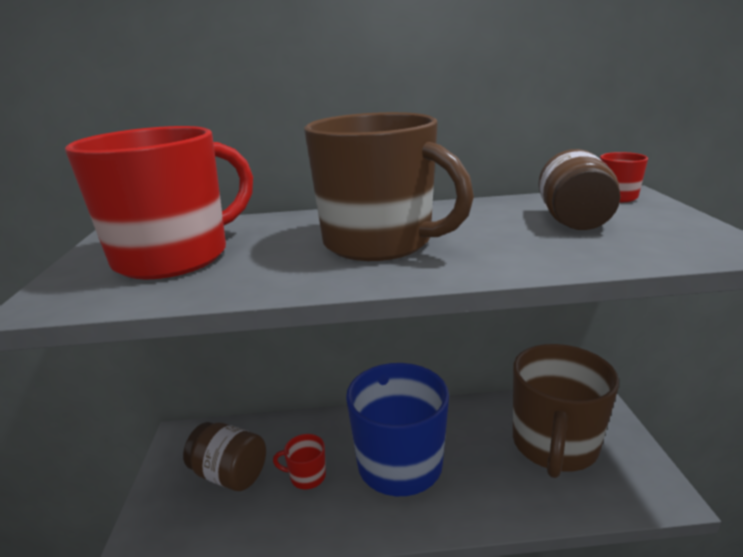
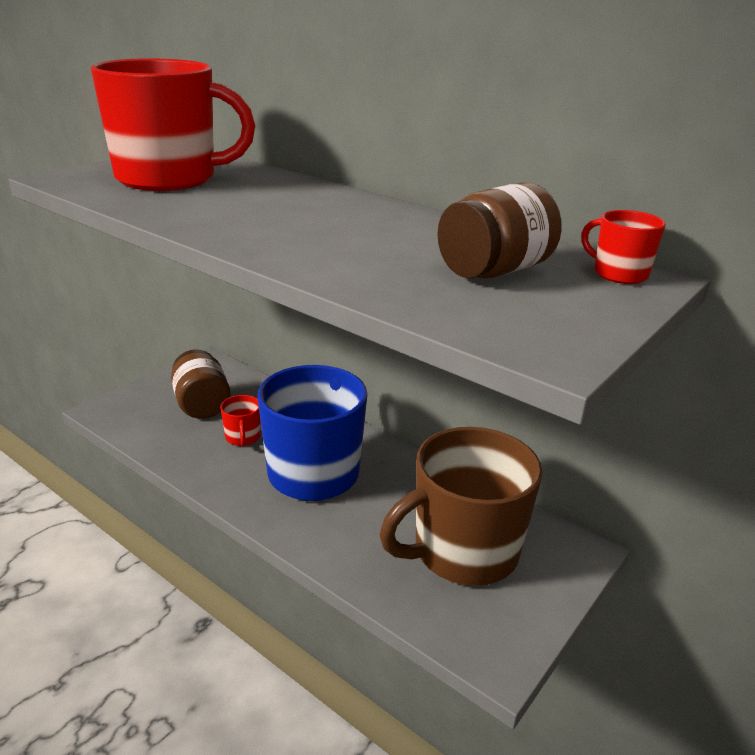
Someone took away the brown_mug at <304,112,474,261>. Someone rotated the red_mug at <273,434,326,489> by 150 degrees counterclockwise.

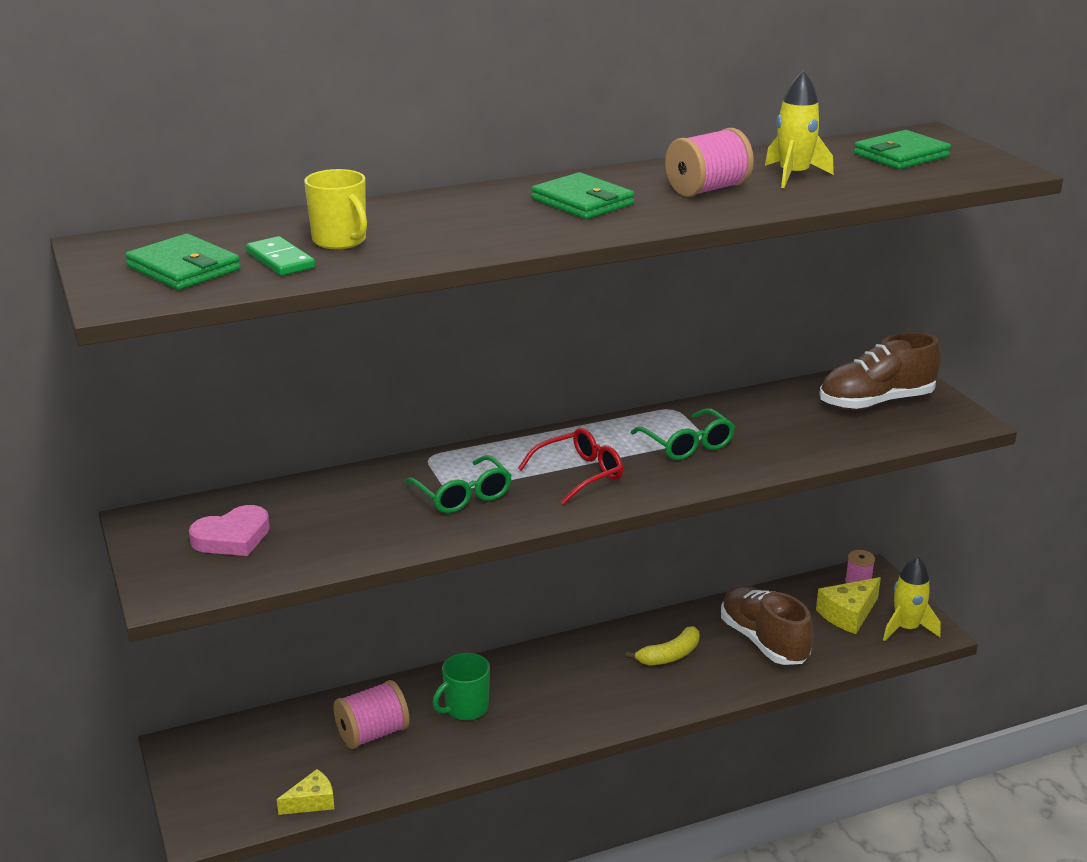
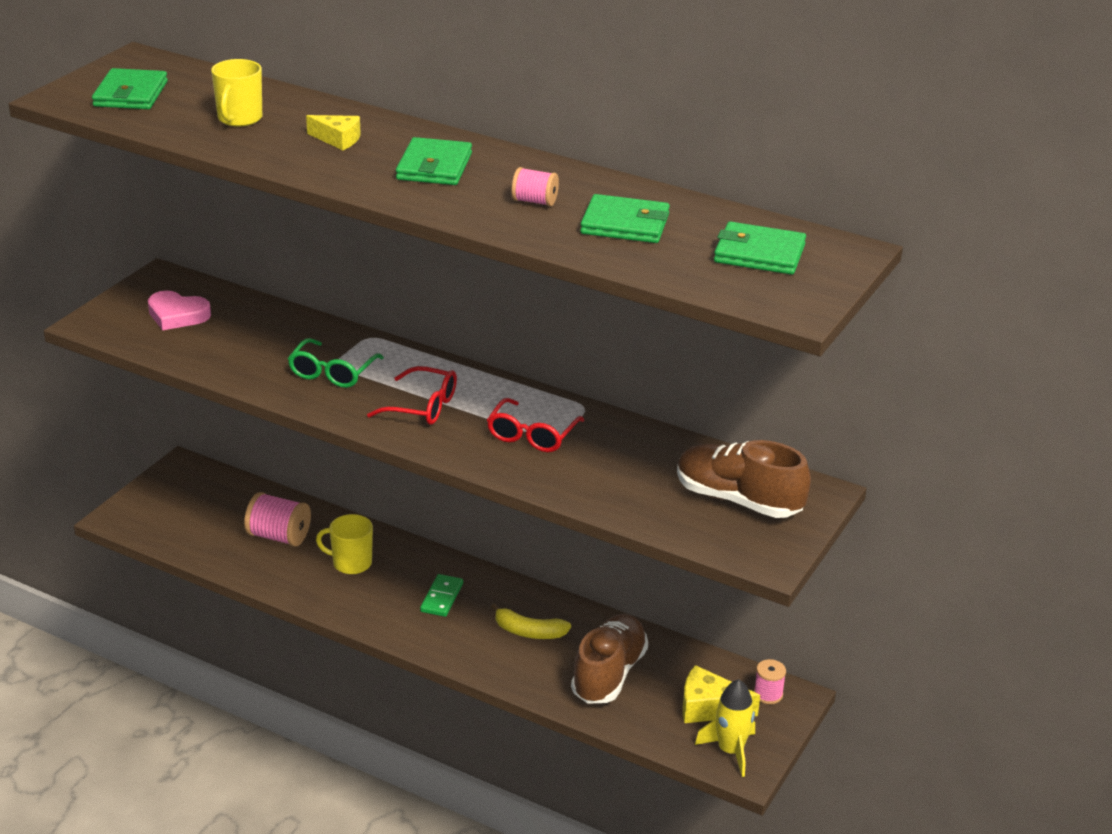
Someone swapped the yellow_rocket at <765,71,834,188> for the green_wallet at <580,194,670,243>. Someone scaled the pink_spool at <665,128,754,197> by 0.60. Someone carried the green_domino from <246,236,315,276> to <420,574,463,617>. Someone repainted the green_glasses at <631,408,735,460>, which became the red_glasses at <487,398,584,452>. Someone repainted the green_mug at <432,653,490,720>, which became the yellow_mug at <316,514,373,574>. Someone carried the yellow_cheese from <277,769,334,815> to <306,115,361,150>.

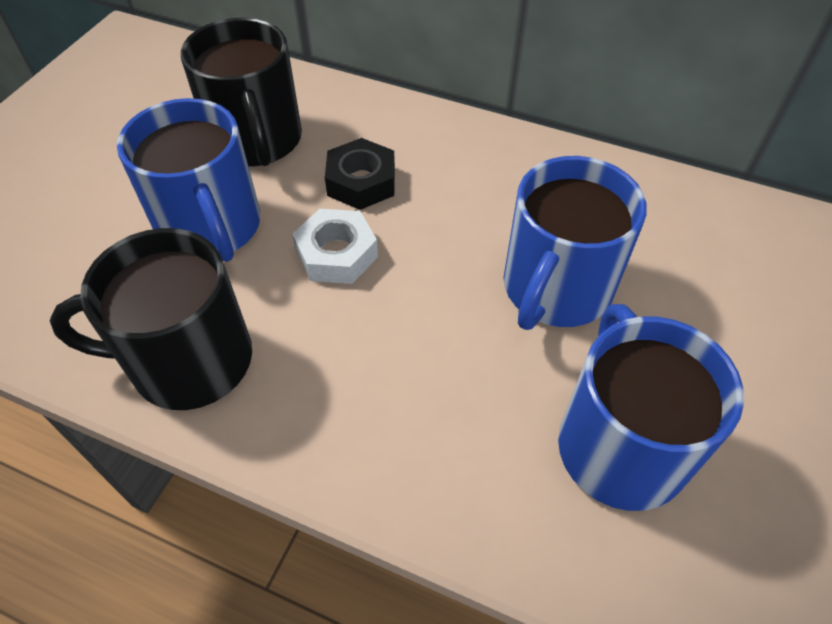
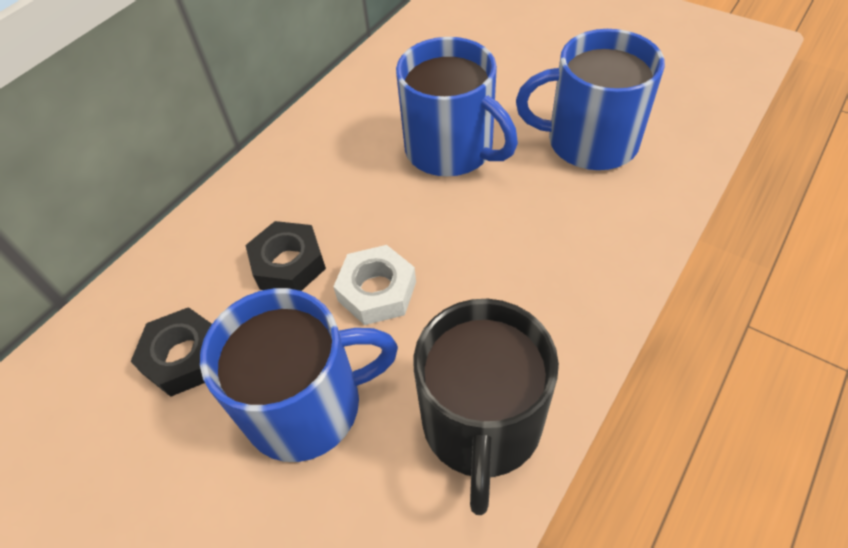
Someone swapped the black_mug at <181,18,302,166> for the black_nut at <130,307,212,397>.

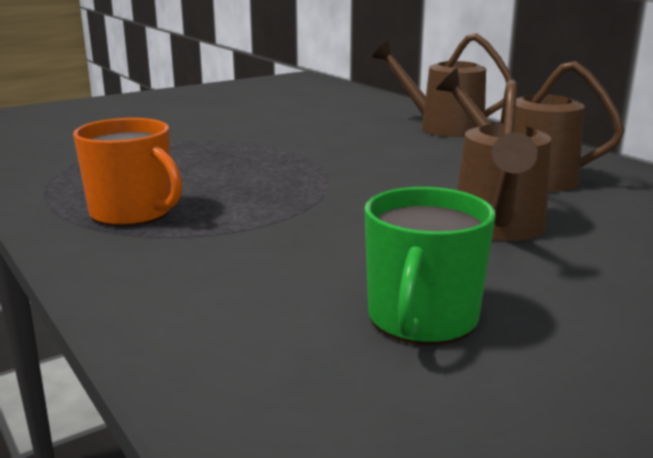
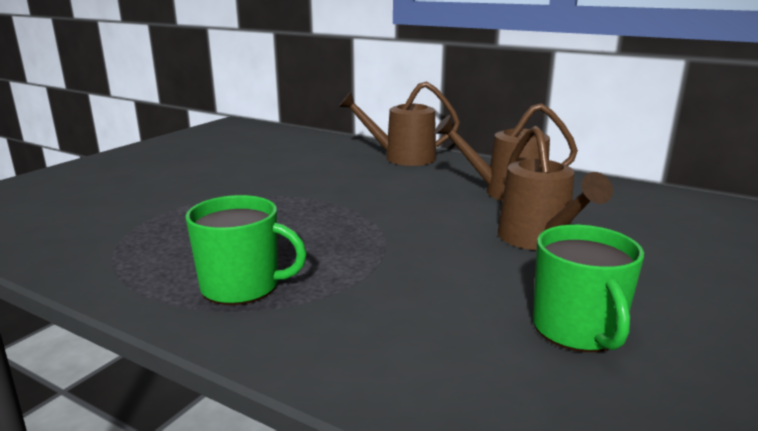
Someone repainted the orange_mug at <73,118,183,227>, which became the green_mug at <185,195,307,305>.

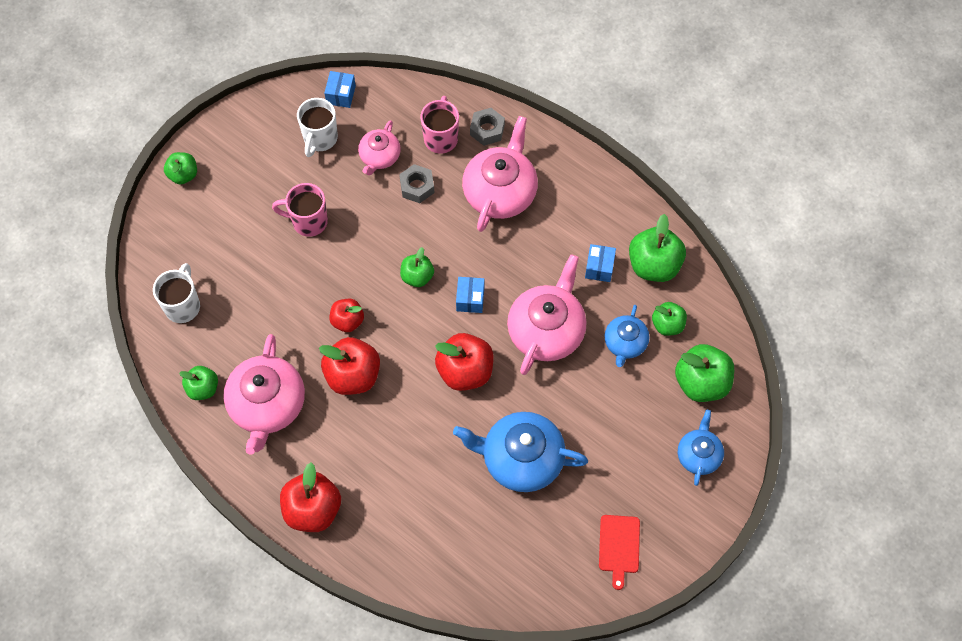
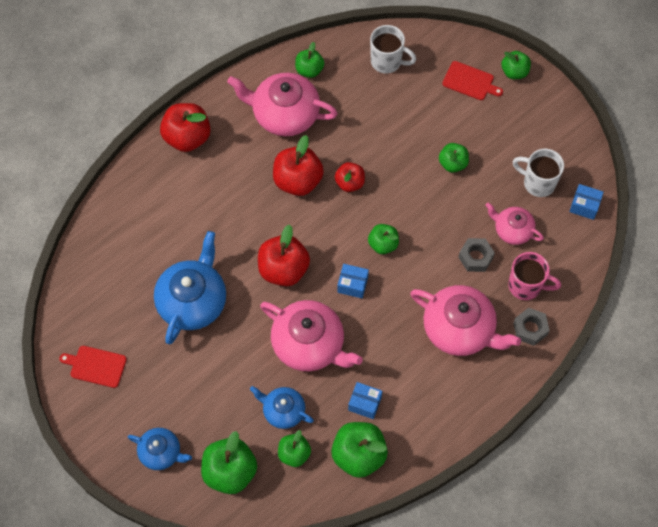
Someone swapped the pink_mug at <272,183,328,237> for the green_apple at <439,143,469,173>. Someone put down the red_cutting_board at <442,61,503,100>.

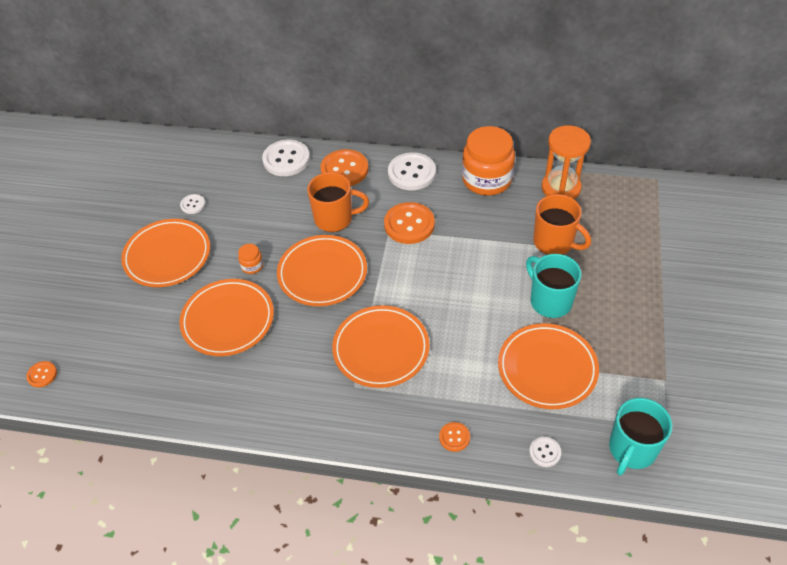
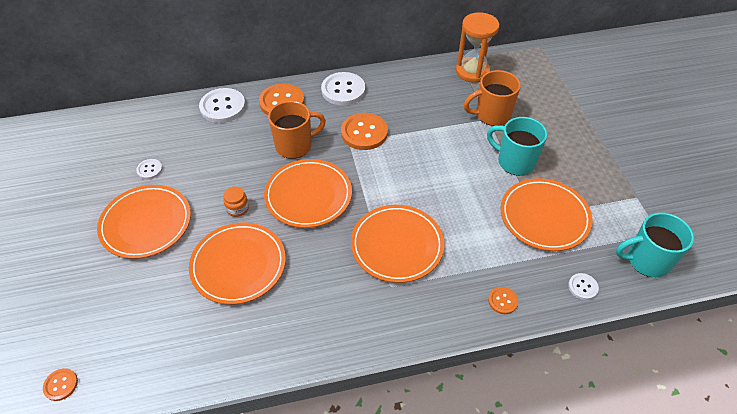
Someone took away the orange_jar at <462,126,515,196>. Someone rotated the orange_mug at <534,194,591,255> by 150 degrees clockwise. Someone rotated the turquoise_mug at <609,398,672,475> by 75 degrees clockwise.

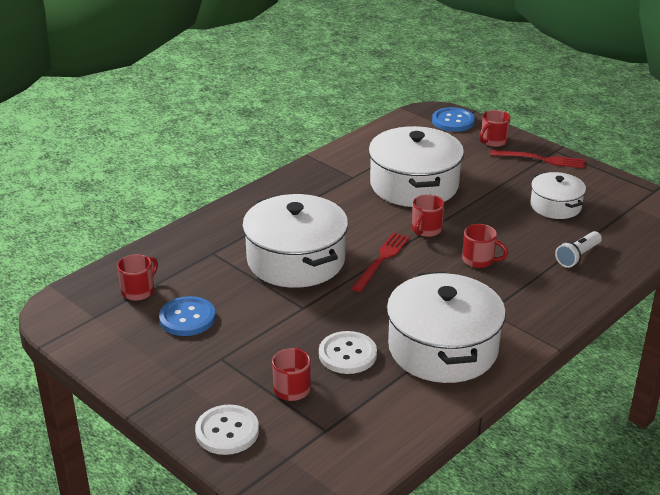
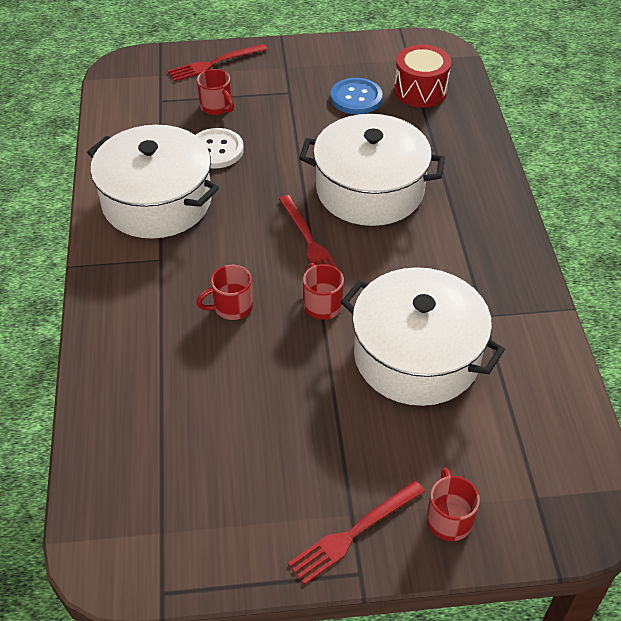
Someone took away the blue_button at <432,107,475,132>. Someone took away the white_pot at <530,172,586,219>. Someone took away the white_flashlight at <555,231,602,268>. Someone swapped the red_mug at <117,254,158,301> for the red_drum at <394,44,451,107>. Someone swapped the white_button at <195,405,259,455> for the red_fork at <168,44,268,81>.

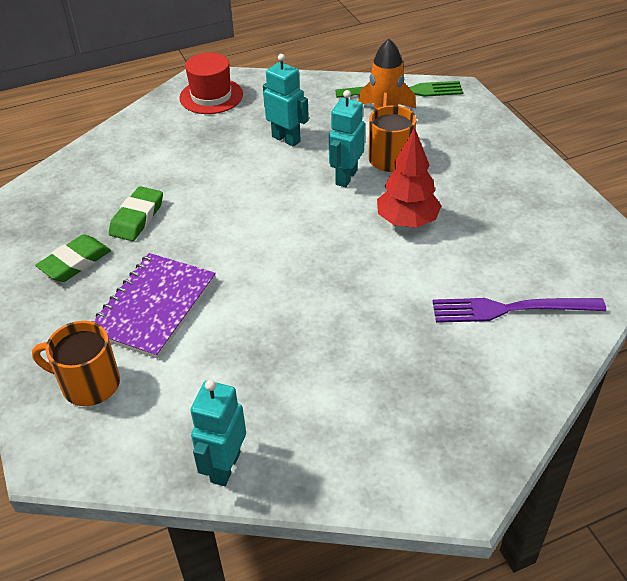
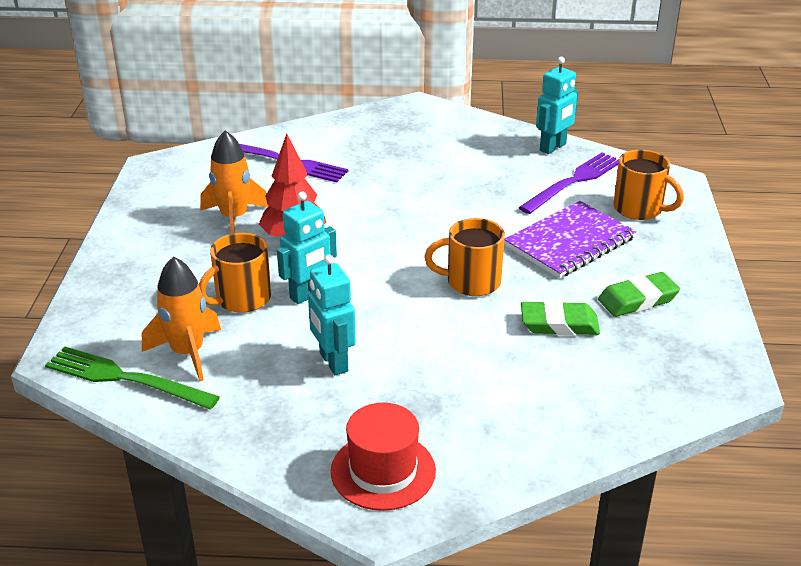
Someone rotated the green_eraser at <109,186,163,241> by 45 degrees clockwise. Someone put down the orange_rocket at <201,130,269,234>. Someone put down the purple_fork at <518,152,619,214>. Someone put down the orange_mug at <424,218,505,296>.

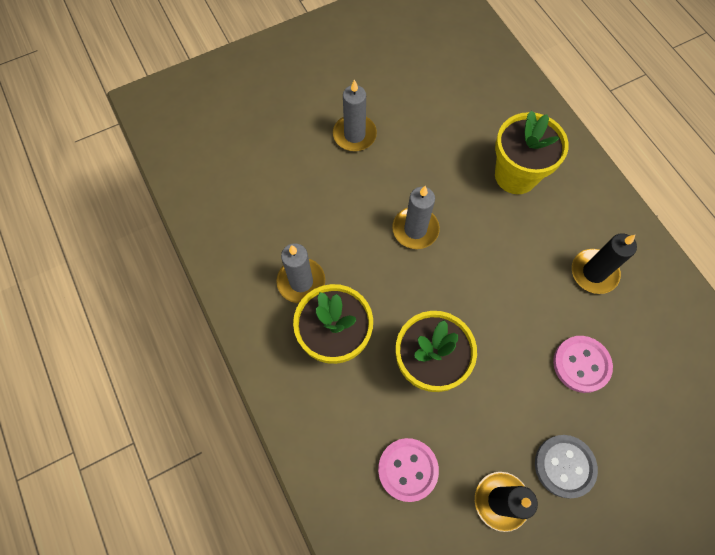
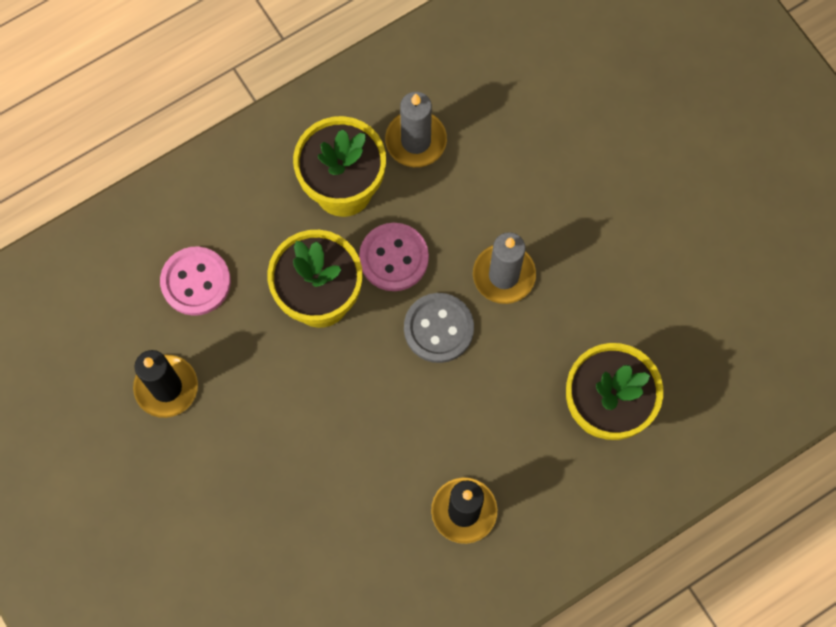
Someone took away the grey_candle at <333,80,377,151>. Someone carried the pink_button from <553,336,613,393> to <359,223,429,291>. Someone carried the grey_button from <535,435,598,498> to <404,293,474,363>.

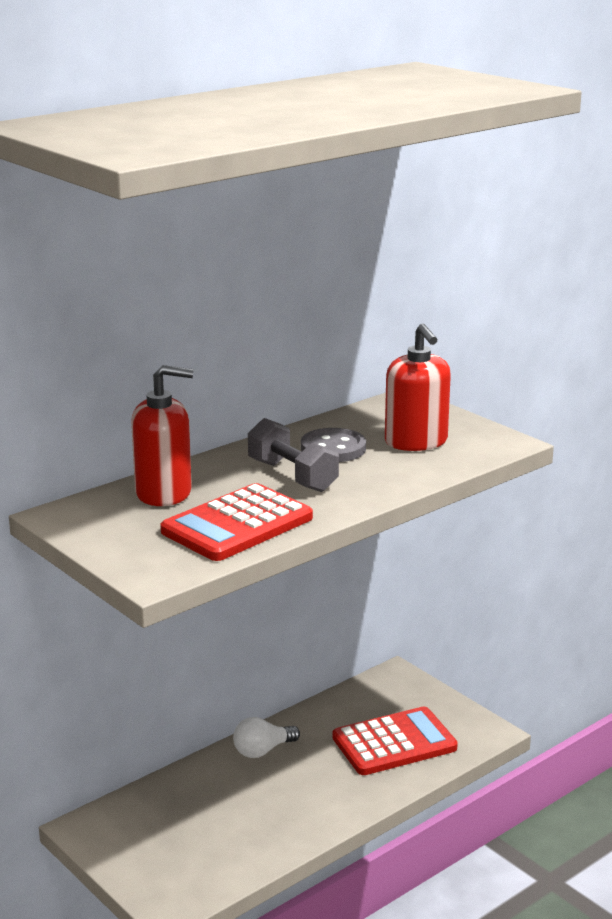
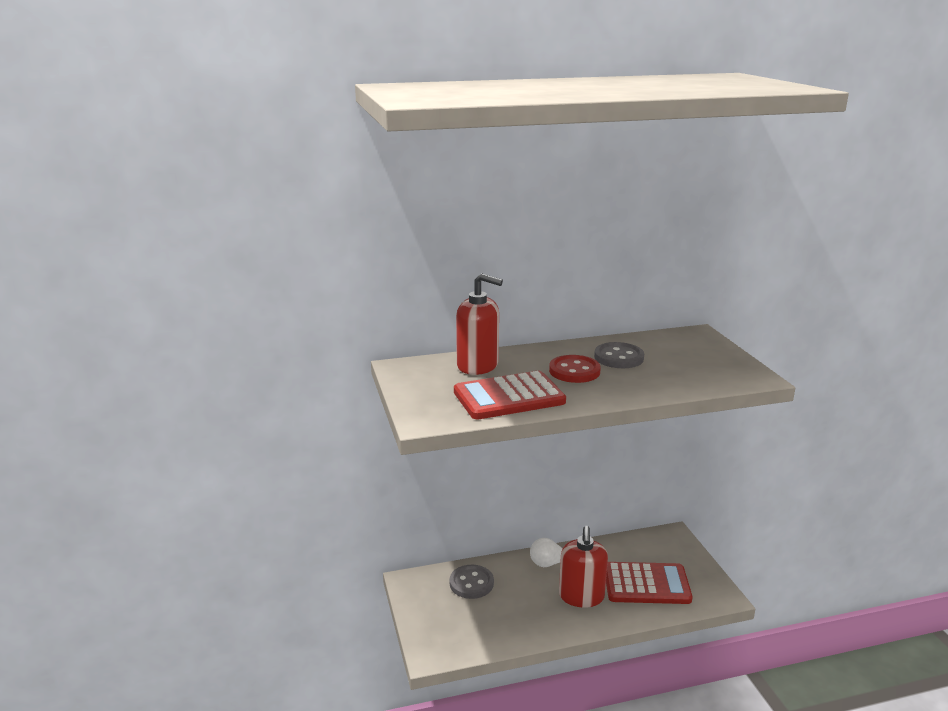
Someone carried the red_soap_dispenser from <385,324,451,451> to <559,526,608,607>. Someone swapped the grey_dumbbell at <248,418,339,492> for the red_button at <549,355,601,383>. Someone put down the grey_button at <450,565,494,599>.

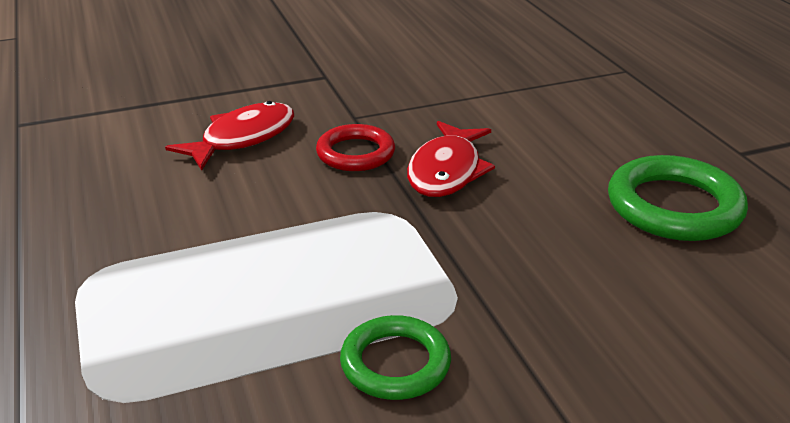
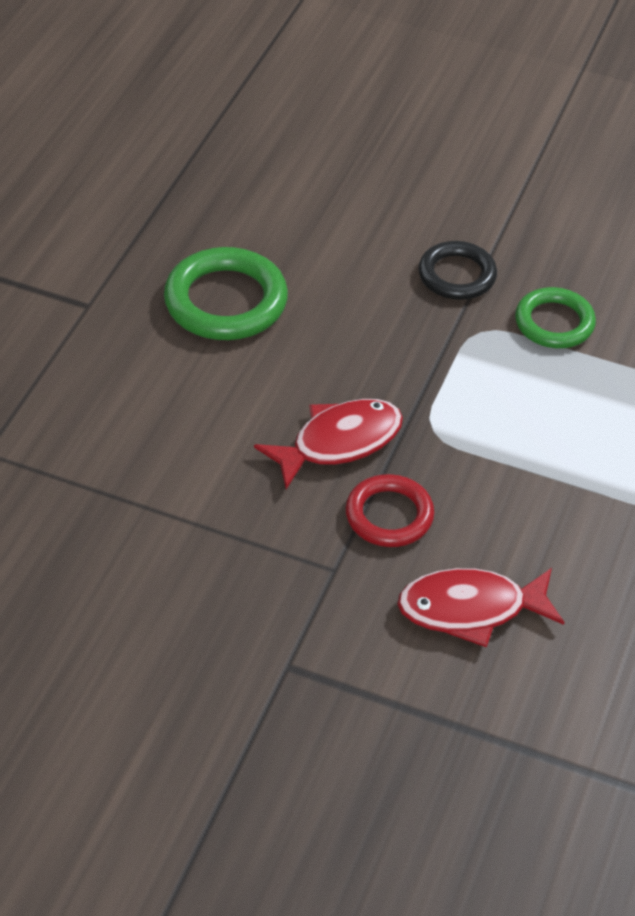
Someone put down the black_ring at <418,241,497,300>.

